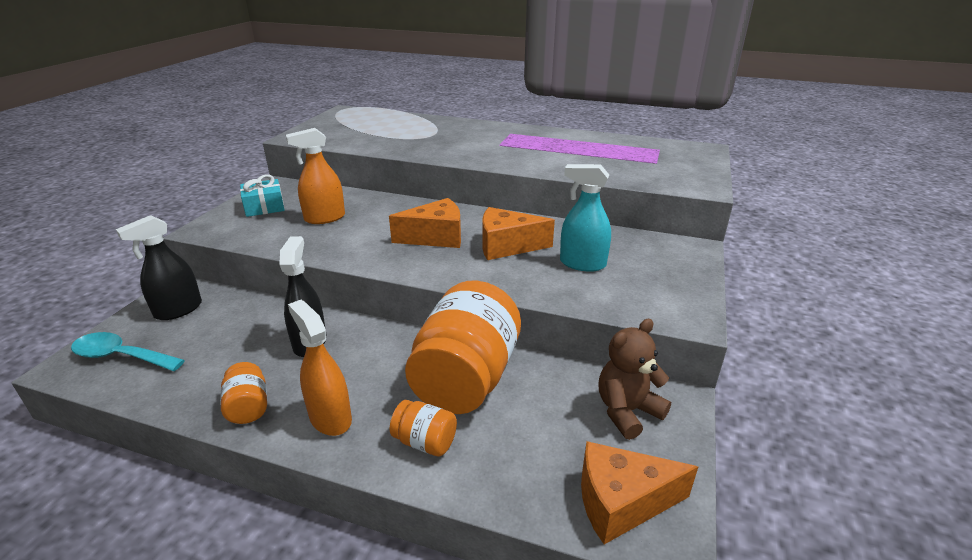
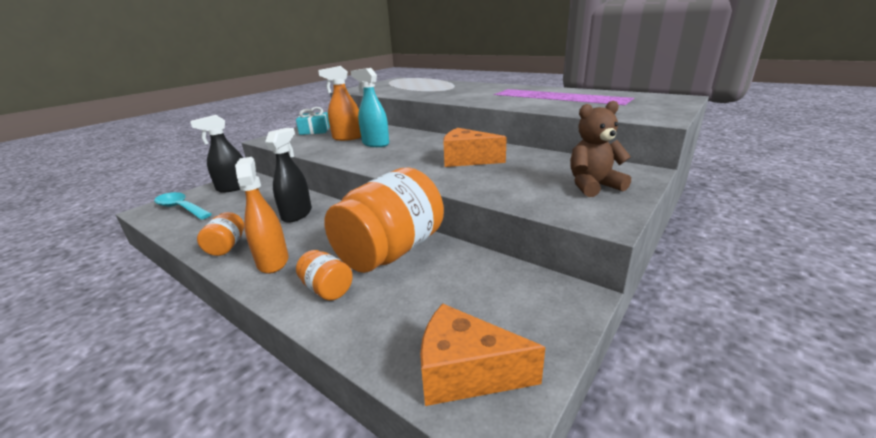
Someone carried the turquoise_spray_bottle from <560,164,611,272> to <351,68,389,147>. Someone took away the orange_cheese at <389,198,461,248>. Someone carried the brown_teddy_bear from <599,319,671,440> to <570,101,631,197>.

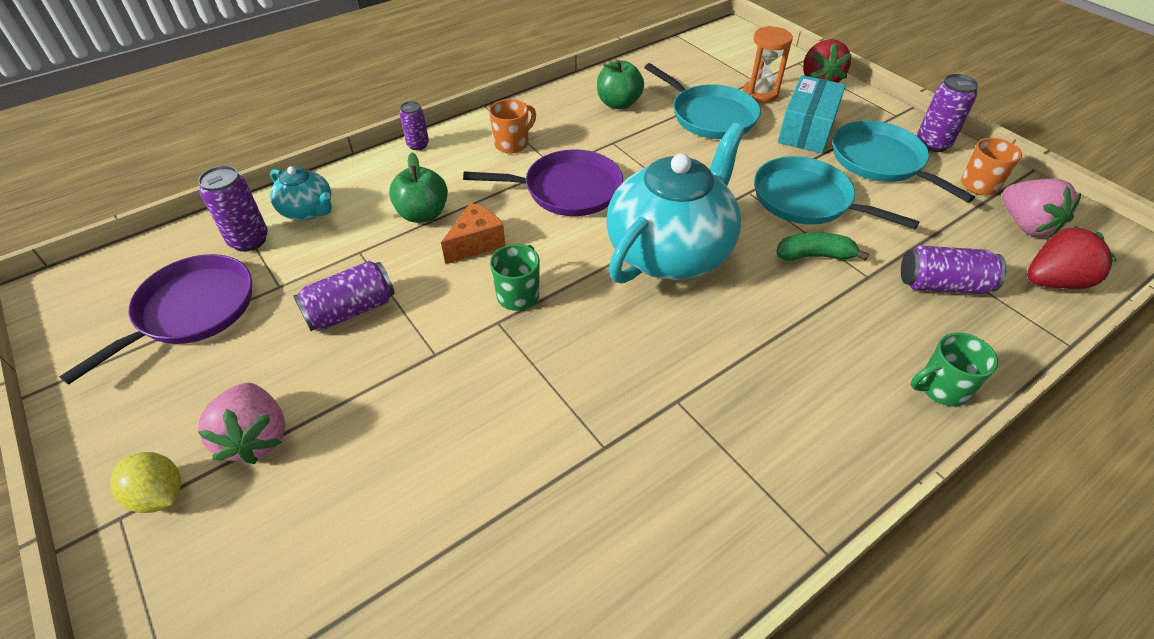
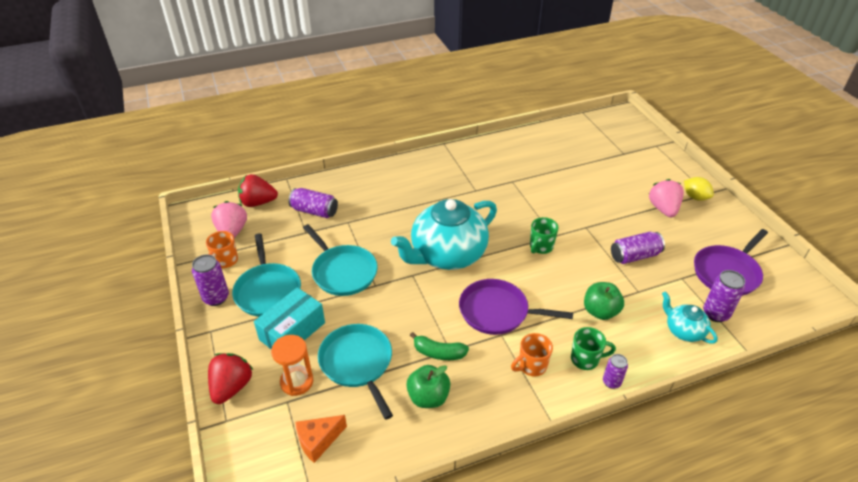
Someone carried the orange_cheese from <441,203,506,264> to <295,415,347,463>. Someone carried the green_banana from <776,232,869,261> to <410,332,469,360>. Someone carried the green_mug from <911,332,998,407> to <571,327,616,370>.

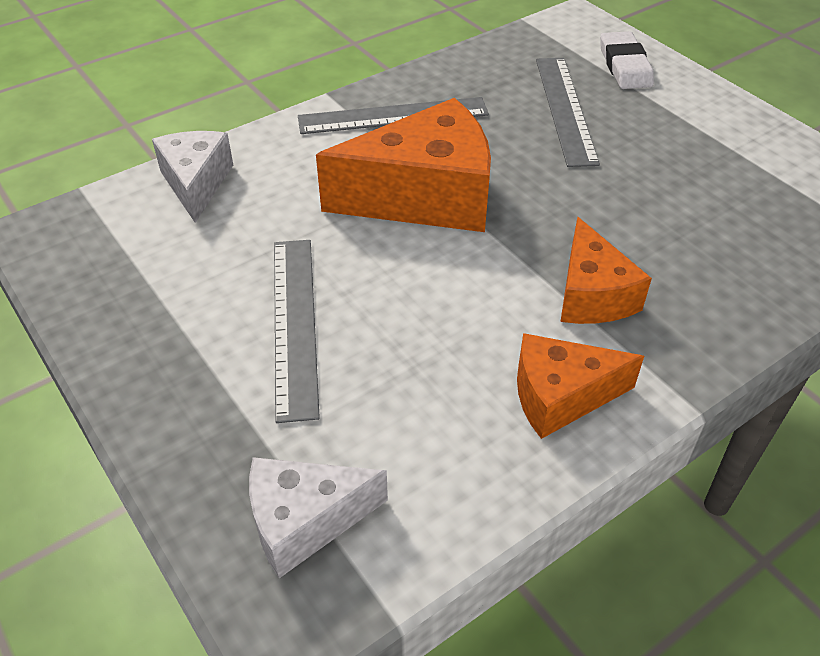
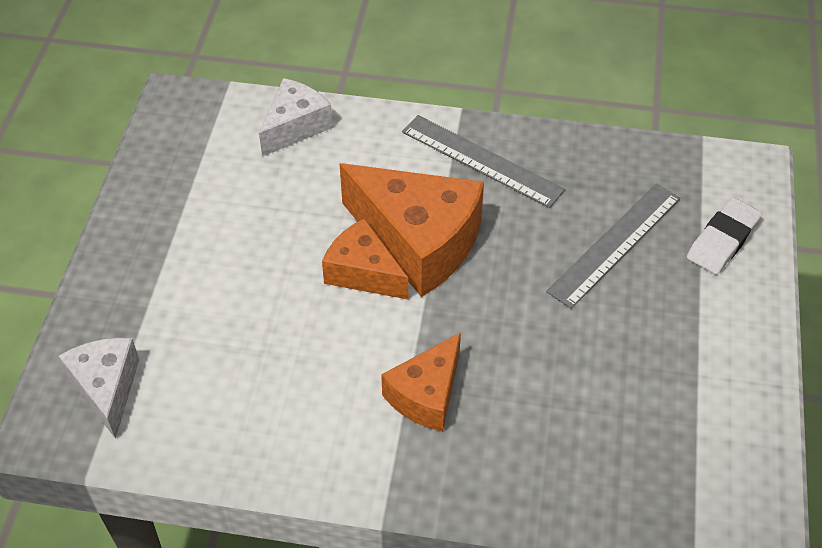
Someone took away the grey_ruler at <274,240,320,423>. Someone carried the orange_cheese from <517,333,644,439> to <322,218,408,300>. Someone rotated the white_cheese at <249,457,388,578> by 45 degrees clockwise.

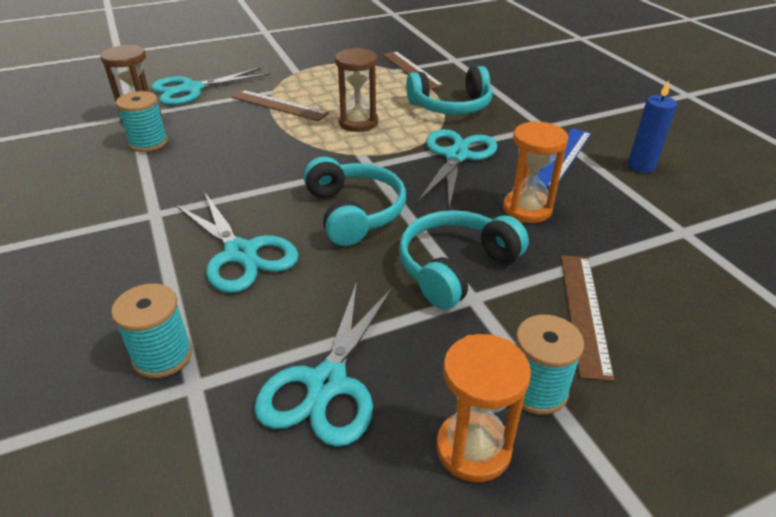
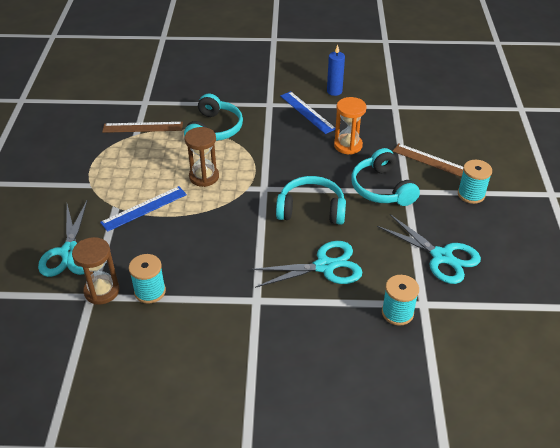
Someone repainted the brown_ruler at <231,90,329,121>, which became the blue_ruler at <100,186,187,232>. Someone took away the turquoise_scissors at <418,129,498,208>. Someone took away the orange_hourglass at <436,334,531,482>.

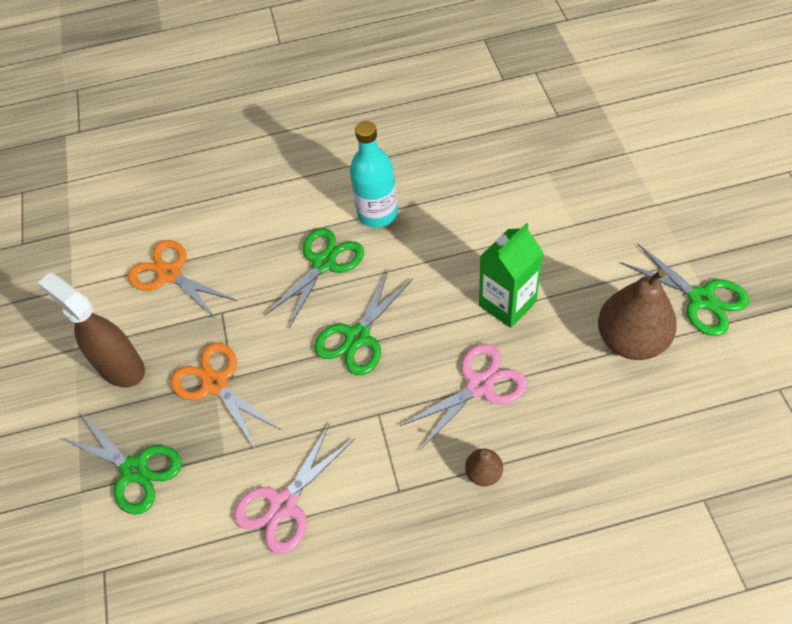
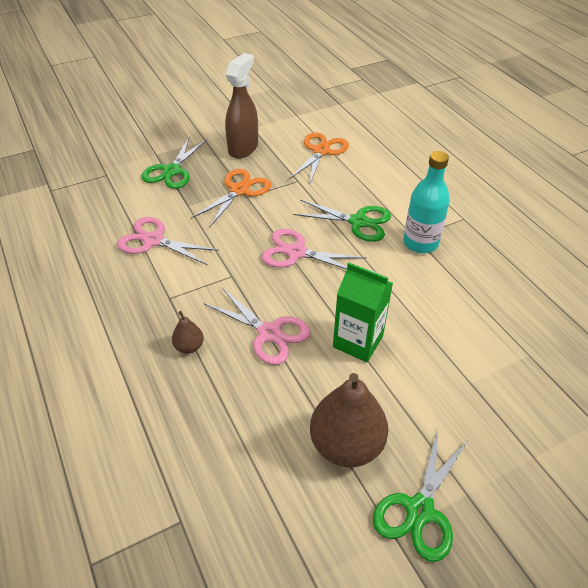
Someone repainted the green_scissors at <314,270,413,375>, which became the pink_scissors at <262,229,367,269>.

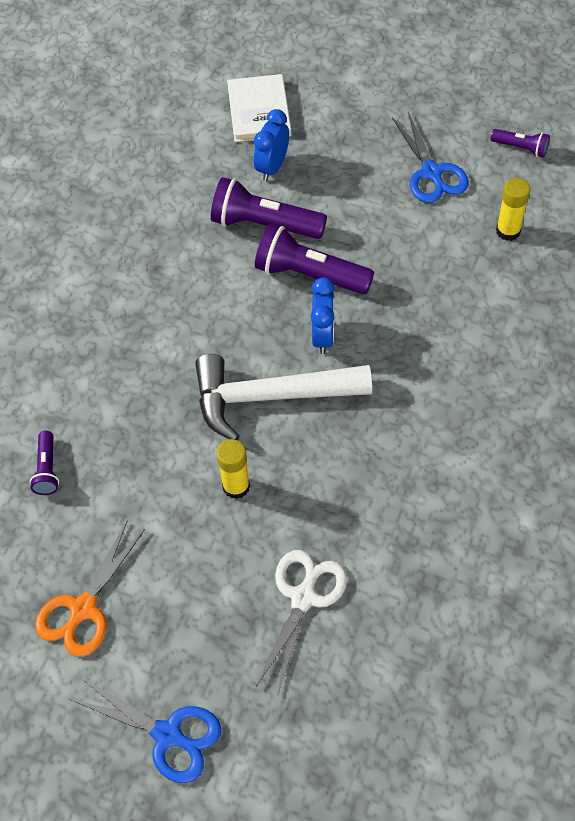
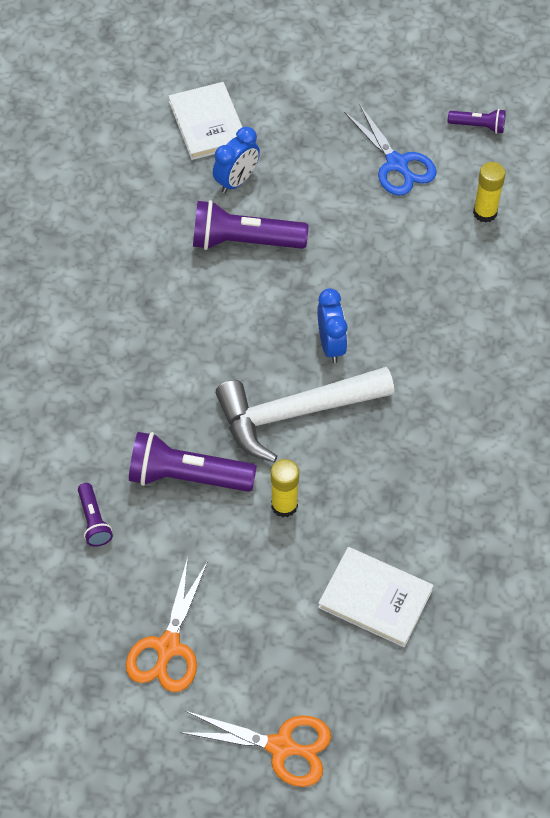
Someone rotated the blue_clock at <254,109,289,181> by 150 degrees counterclockwise. Someone carried the purple_flashlight from <255,224,374,295> to <129,432,257,492>. Someone swapped the white_scissors at <256,550,347,694> for the white_book at <318,547,434,647>. Someone repainted the blue_scissors at <70,678,221,783>, which became the orange_scissors at <179,711,331,787>.

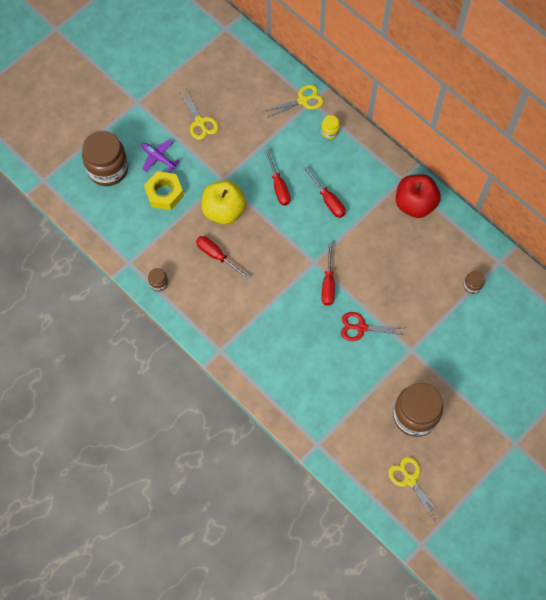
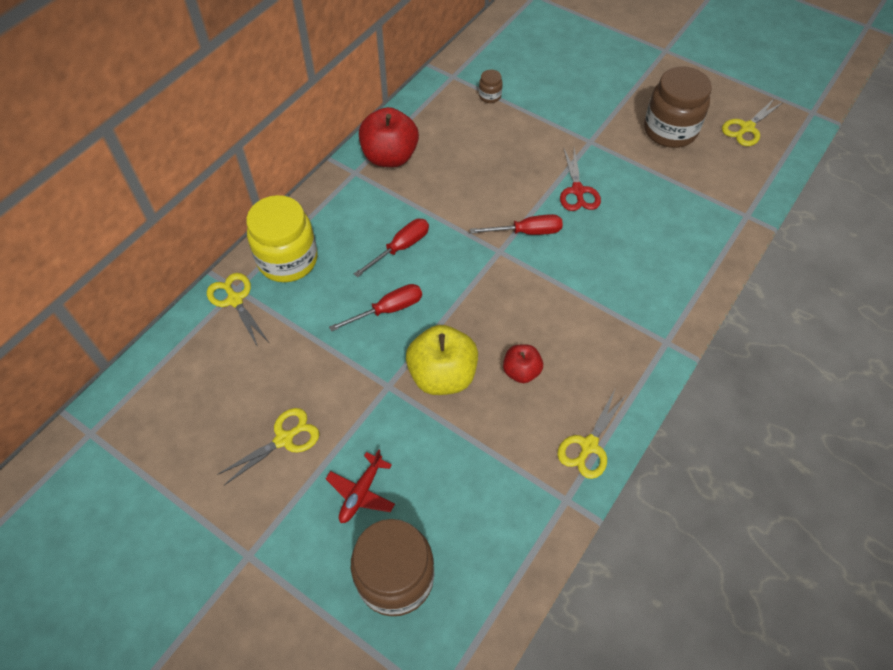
Someone scaled the yellow_jar at <321,115,340,139> by 2.31. Someone repainted the purple_plane at <142,139,180,173>, which became the red_plane at <326,449,395,523>. Someone took away the yellow_nut at <144,171,184,210>. Someone swapped the red_screwdriver at <196,236,250,280> for the red_apple at <503,344,543,383>. Someone swapped the brown_jar at <148,268,168,291> for the yellow_scissors at <557,390,627,479>.

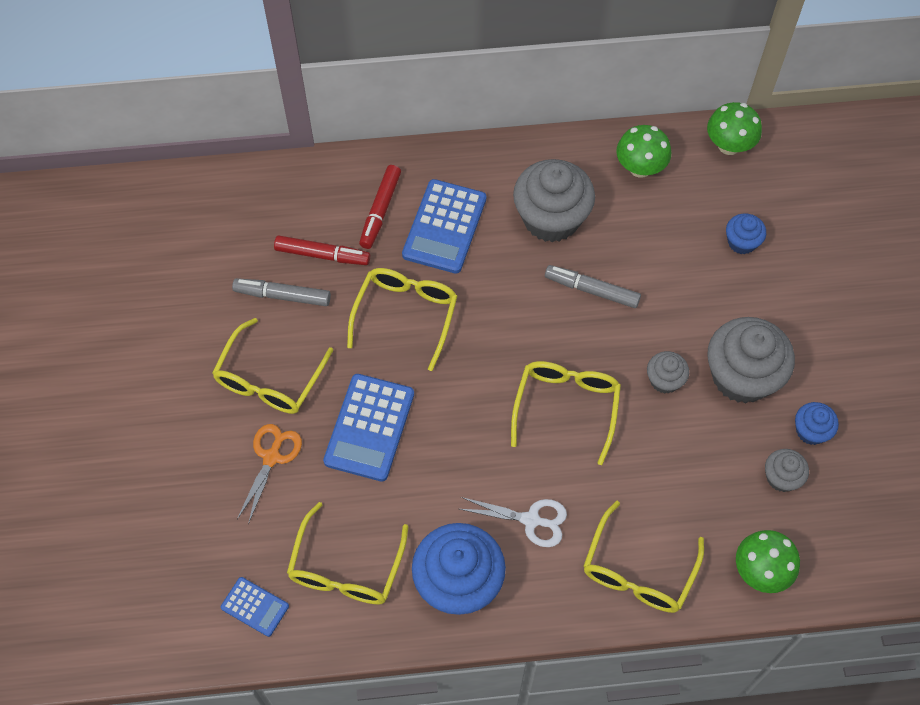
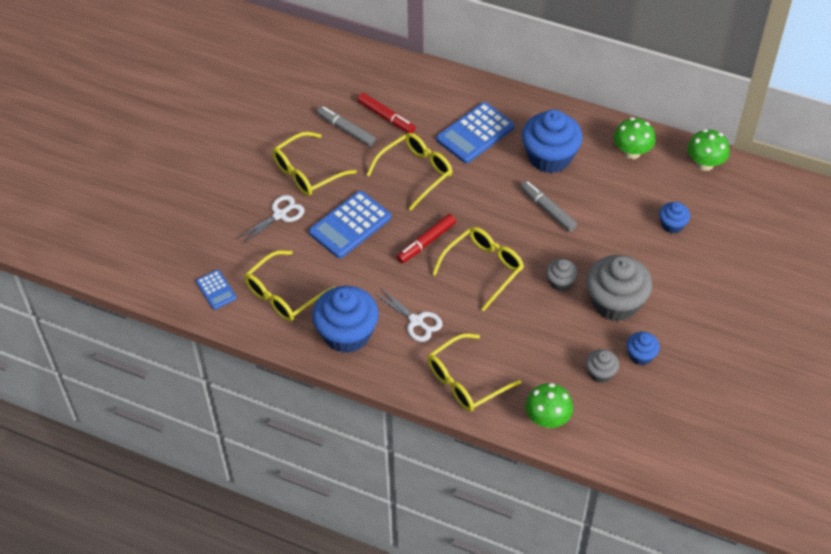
Someone repainted the grey_cupcake at <513,159,595,242>, which became the blue_cupcake at <522,109,583,173>. Someone carried the red_marker from <359,165,401,249> to <396,214,456,263>. Someone repainted the orange_scissors at <237,424,302,524>, which became the white_scissors at <236,195,305,244>.

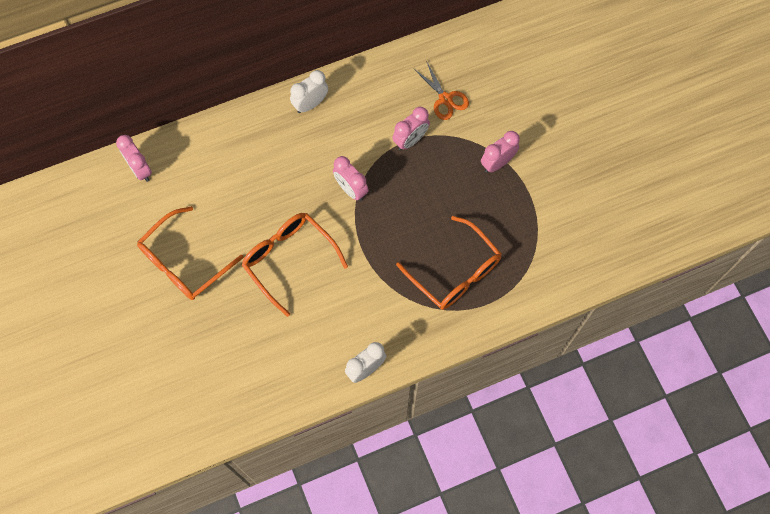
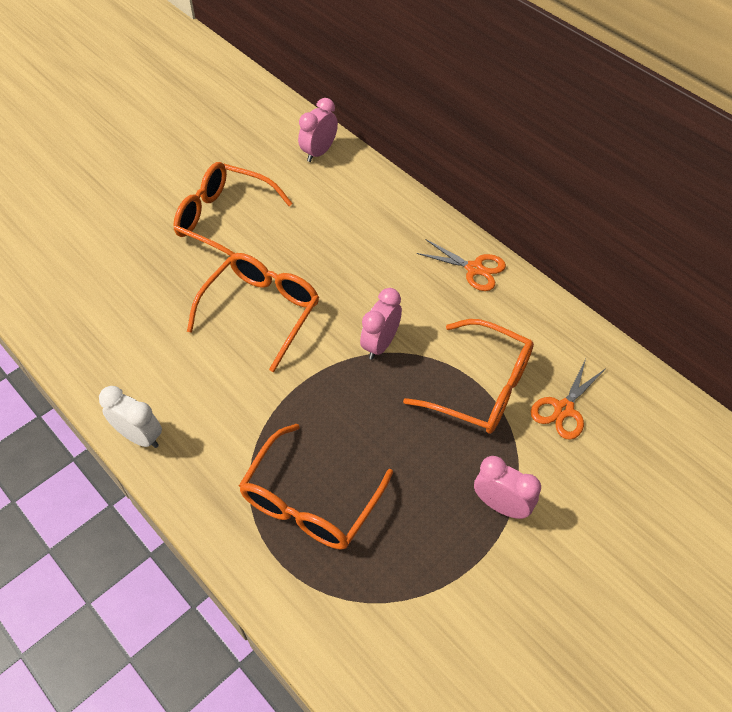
Someone swapped the white_clock at <290,70,328,113> for the orange_scissors at <416,239,506,291>. Someone swapped the pink_clock at <392,107,430,150> for the orange_glasses at <403,319,534,434>.

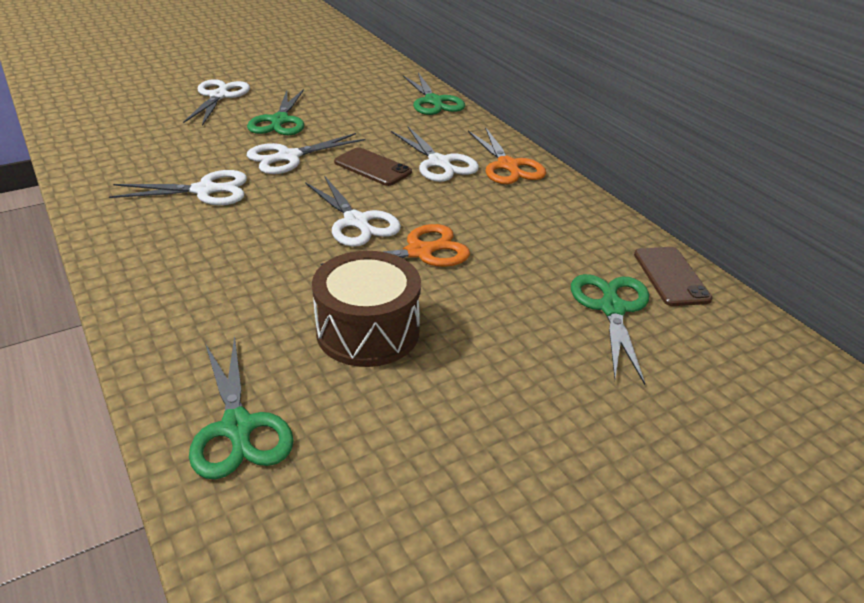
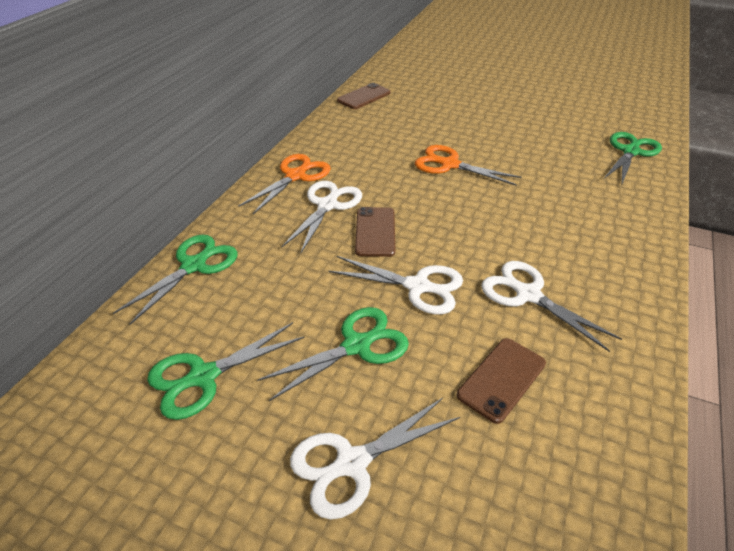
Someone took away the white_scissors at <305,175,401,247>. Someone took away the brown_drum at <312,251,421,367>. Someone carried the green_scissors from <571,274,649,385> to <147,322,305,420>. Someone put down the brown_phone at <457,338,546,424>.

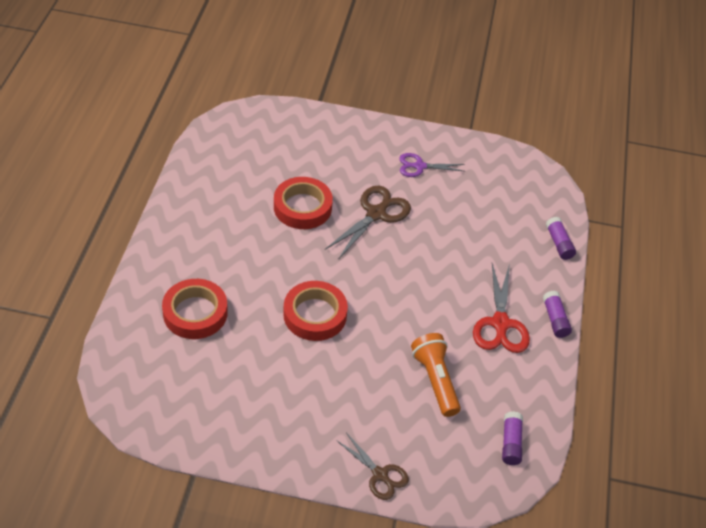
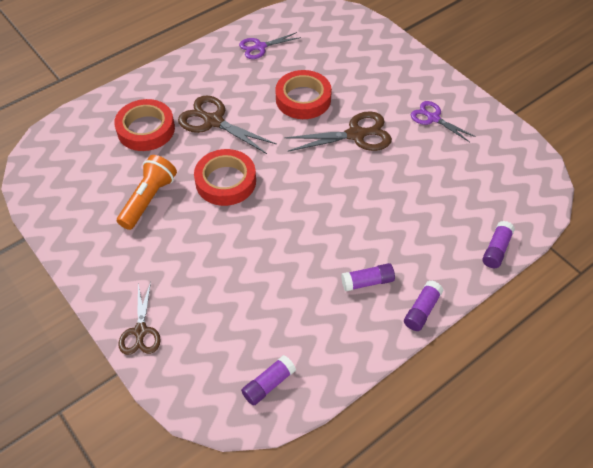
Someone swapped the red_scissors at <473,263,530,353> for the purple_glue_stick at <341,263,395,291>. Someone carried the orange_flashlight from <411,333,461,417> to <117,155,177,230>. Someone put down the purple_scissors at <239,32,301,59>. Someone put down the brown_scissors at <178,95,277,154>.

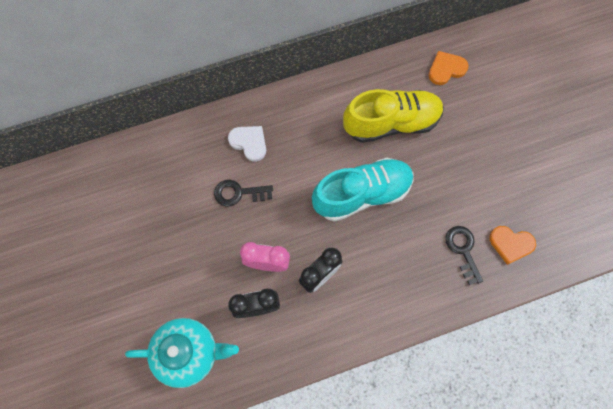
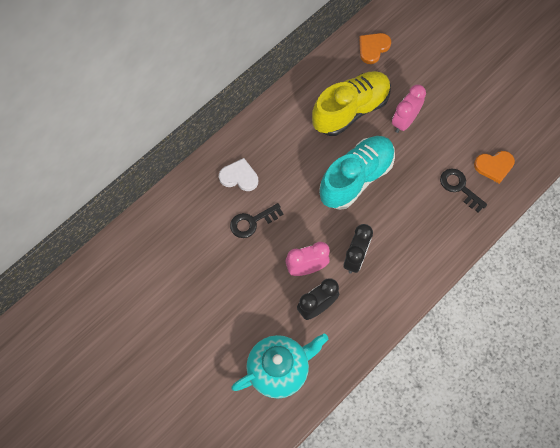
Someone put down the pink_clock at <392,85,426,133>.

